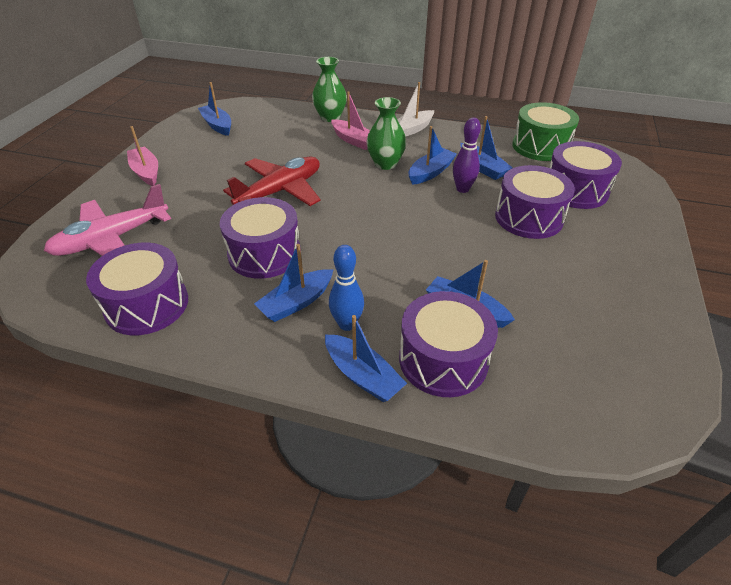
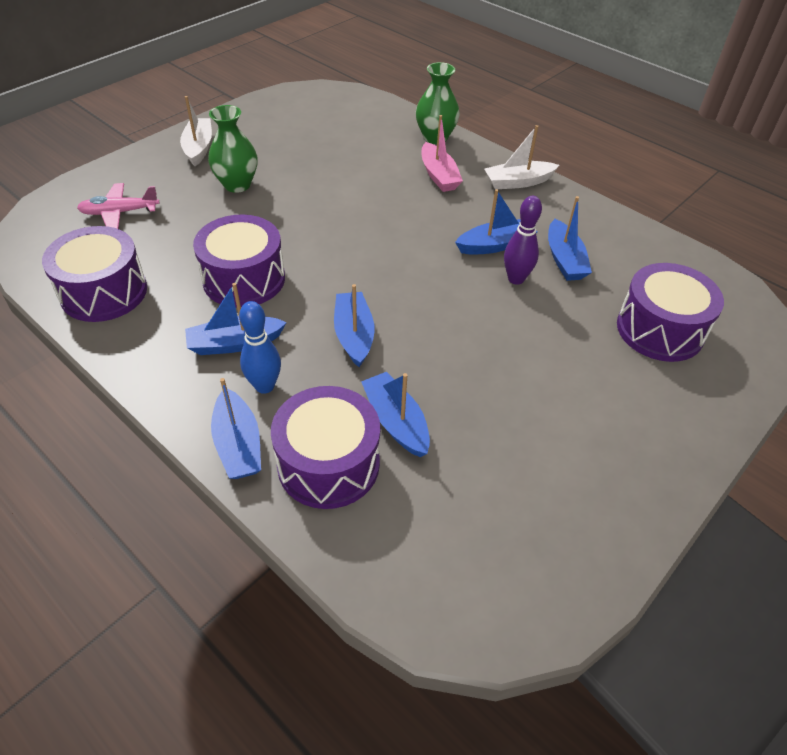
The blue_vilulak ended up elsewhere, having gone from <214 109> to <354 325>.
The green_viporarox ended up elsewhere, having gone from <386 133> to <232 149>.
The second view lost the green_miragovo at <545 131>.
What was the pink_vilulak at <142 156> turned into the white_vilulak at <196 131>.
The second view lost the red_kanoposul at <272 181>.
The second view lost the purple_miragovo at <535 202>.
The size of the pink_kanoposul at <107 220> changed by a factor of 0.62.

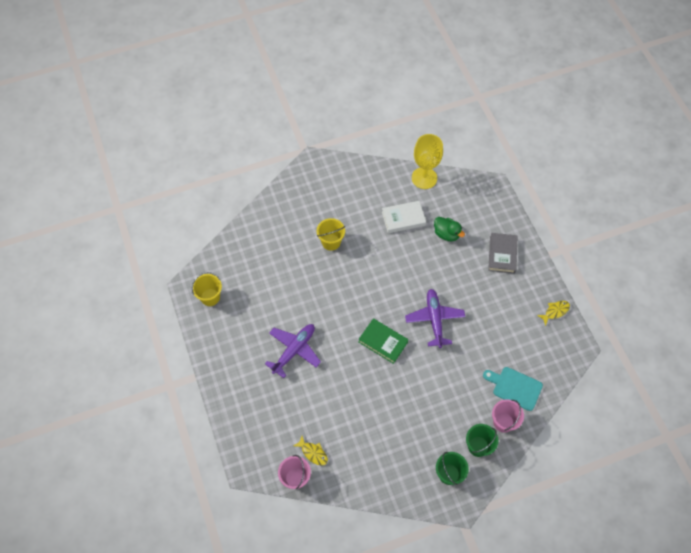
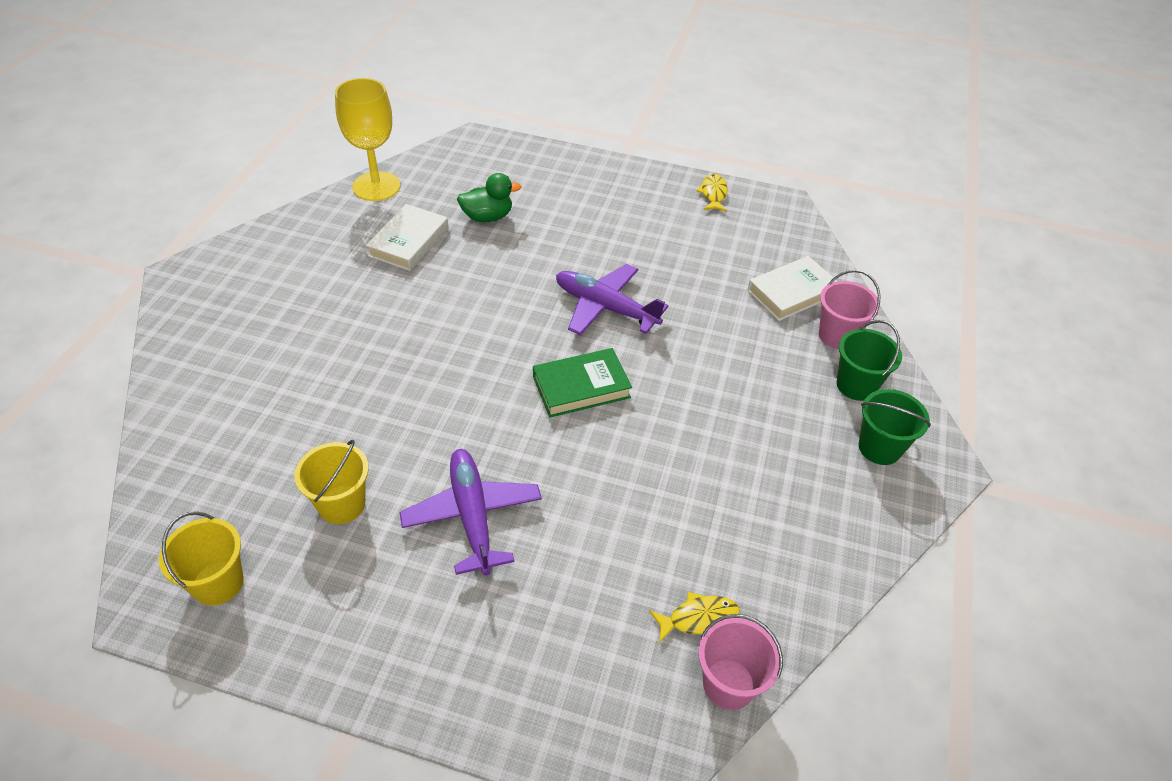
The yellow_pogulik ended up elsewhere, having gone from <331 234> to <332 482>.
The second view lost the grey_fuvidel at <503 253>.
Where the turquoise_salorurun stood at <513 389>, the white_fuvidel came to stand at <792 288>.

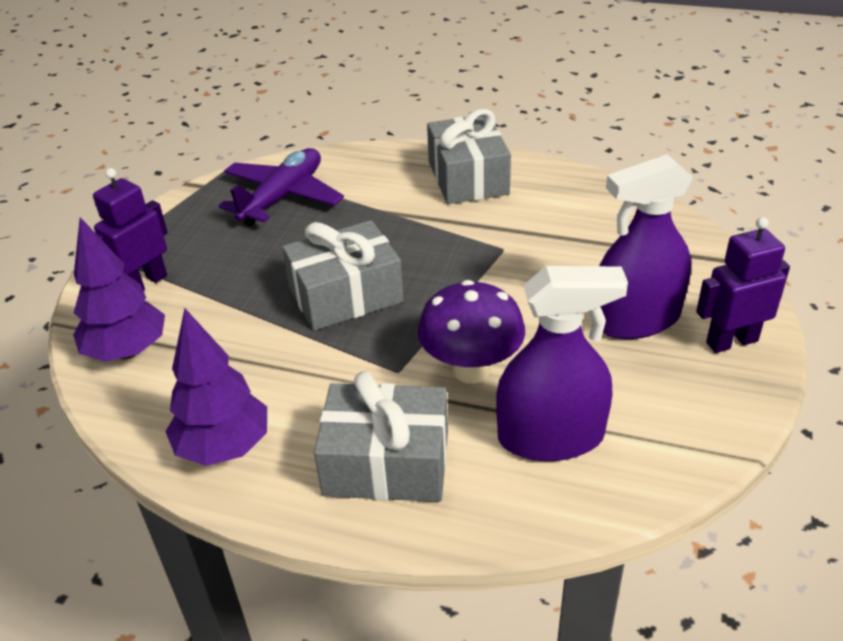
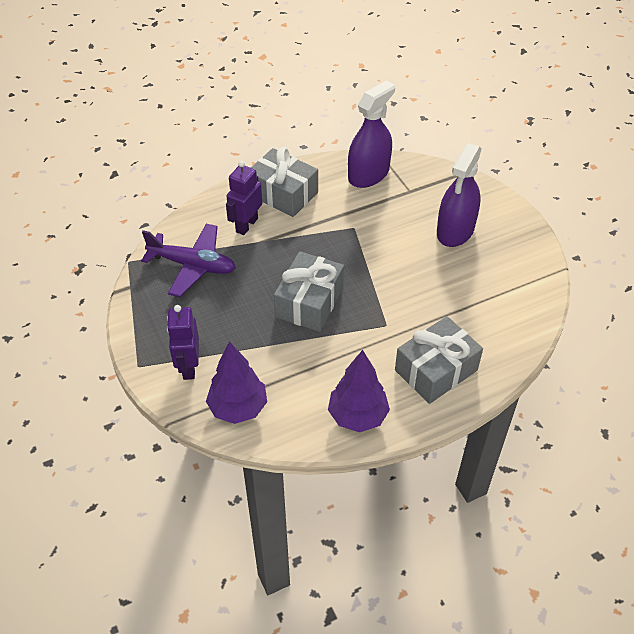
The purple_kanoposul at <281 187> ended up facing another way, 120 degrees clockwise from before.
The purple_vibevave ended up elsewhere, having gone from <743 285> to <244 198>.
The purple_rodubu ended up elsewhere, having gone from <562 363> to <371 134>.
The second view lost the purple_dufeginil at <471 332>.

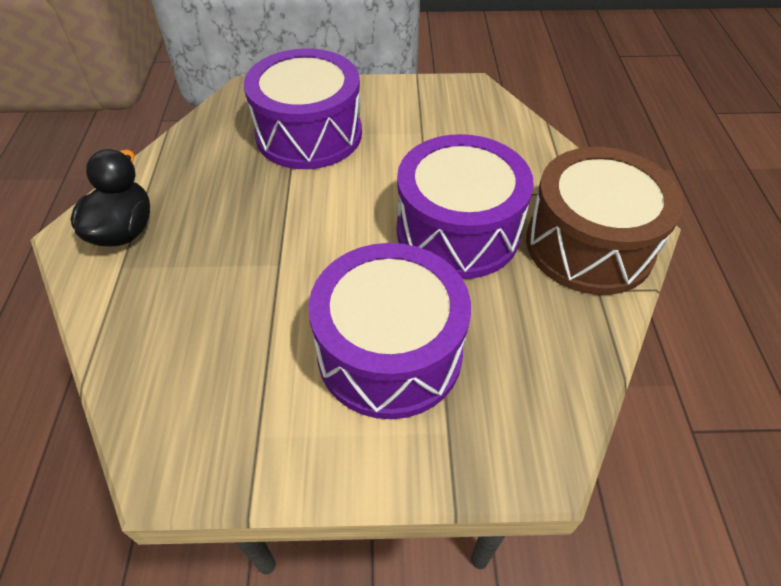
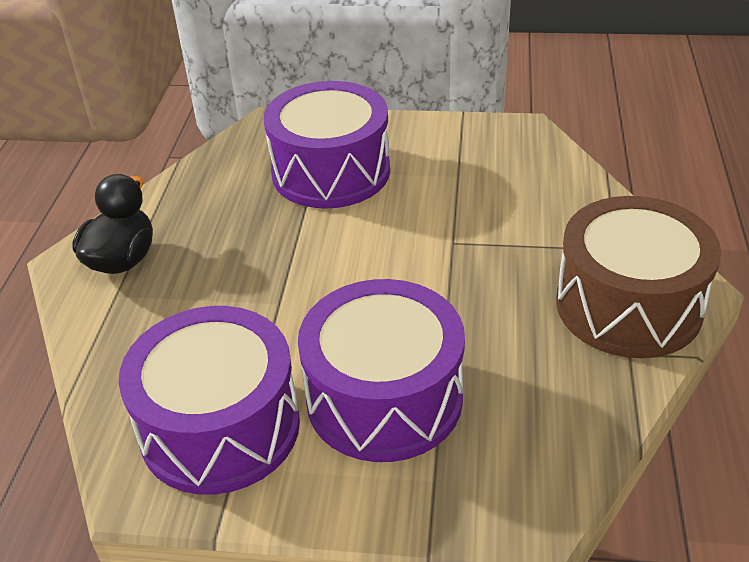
The purple_miragovo ended up elsewhere, having gone from <465 206> to <209 400>.

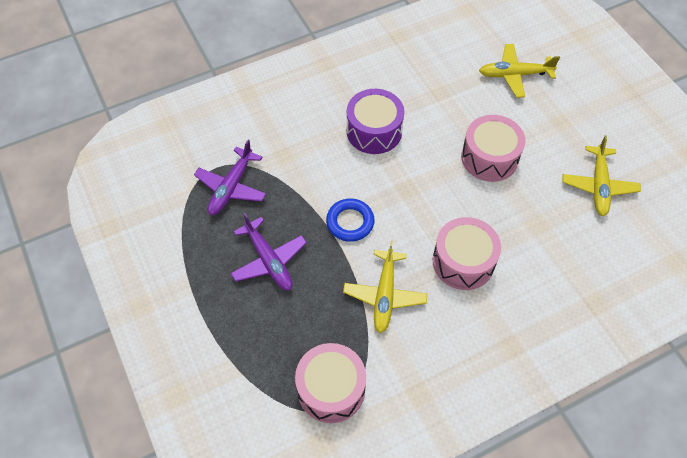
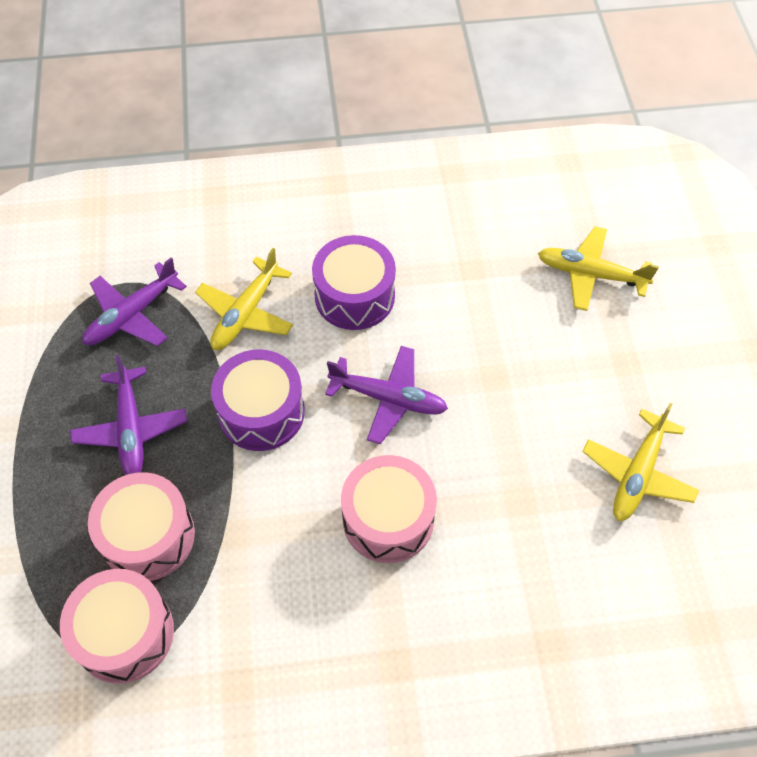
The pink_miragovo ended up elsewhere, having gone from <493 148> to <141 526>.
Where the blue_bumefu stood at <350 220>, the purple_miragovo came to stand at <258 400>.
The yellow_kanoposul ended up elsewhere, having gone from <385 287> to <244 299>.
The second view gained the purple_kanoposul at <386 395>.

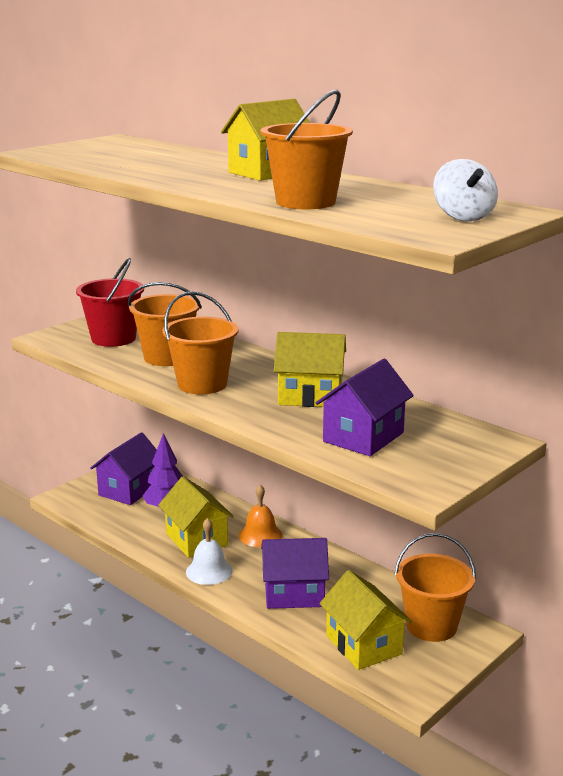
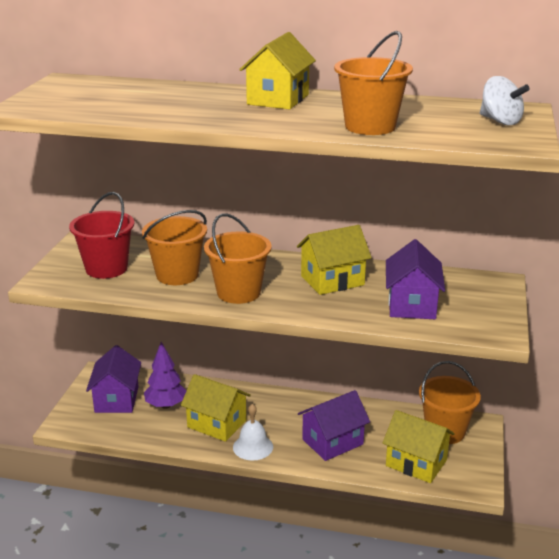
The second view lost the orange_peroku at <261 516>.

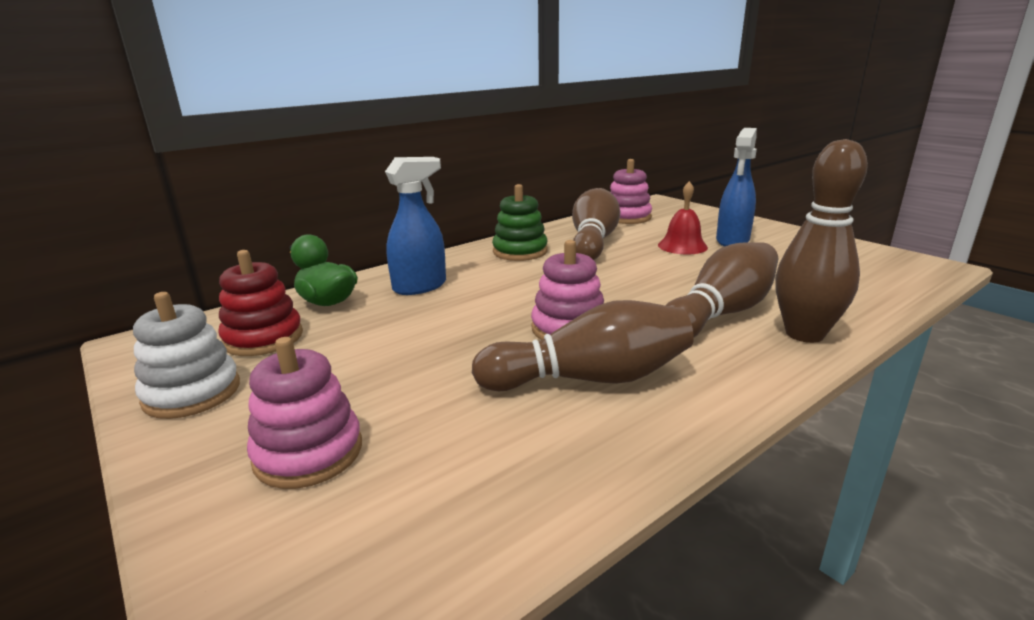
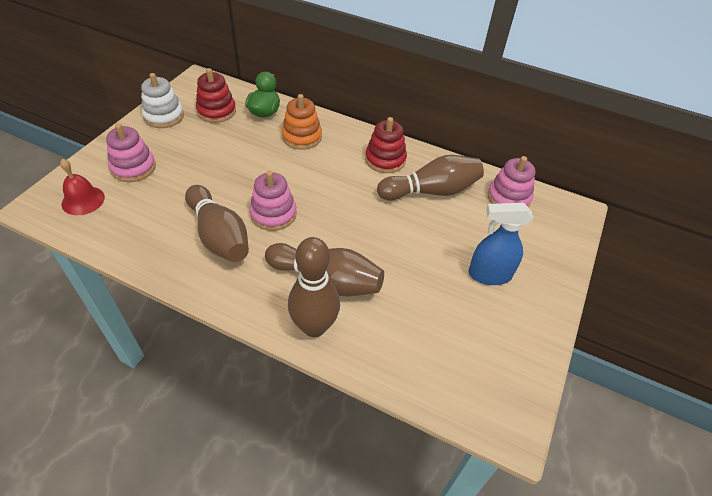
Where the blue_rodubu stood at <415 226>, the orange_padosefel came to stand at <302 122>.
The red_peroku ended up elsewhere, having gone from <683 217> to <82 187>.
What was the green_padosefel at <520 222> turned into the red_padosefel at <386 145>.

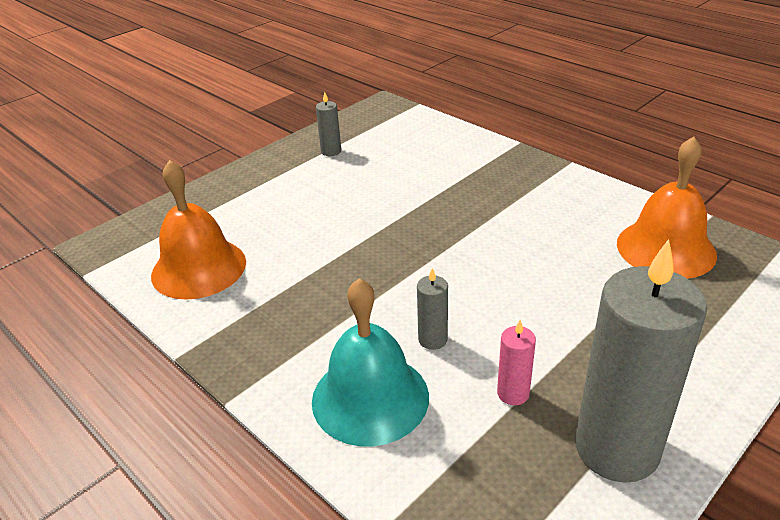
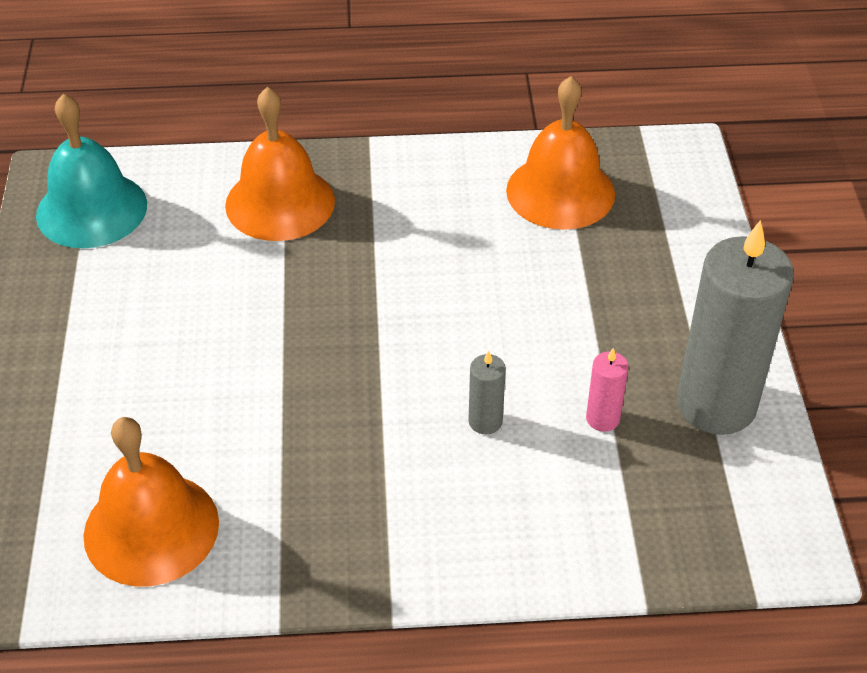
The second view lost the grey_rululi at <328 124>.
The turquoise_peroku ended up elsewhere, having gone from <370 362> to <91 171>.
The second view gained the orange_peroku at <280 164>.

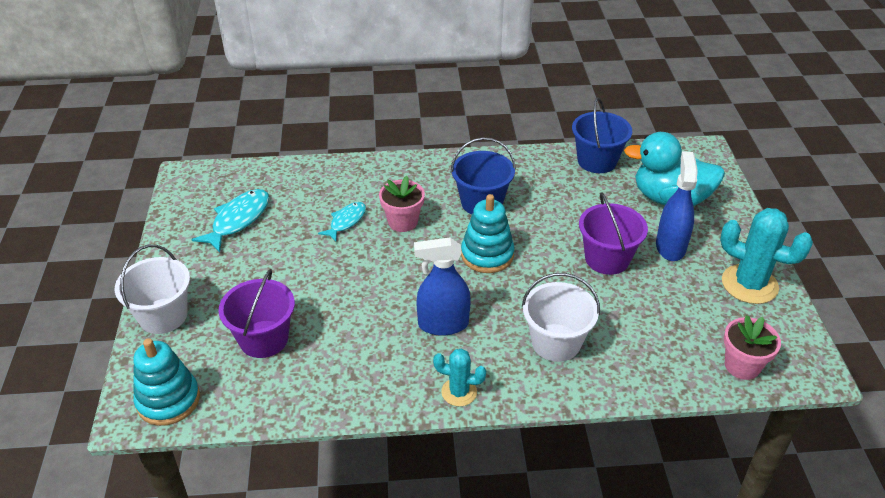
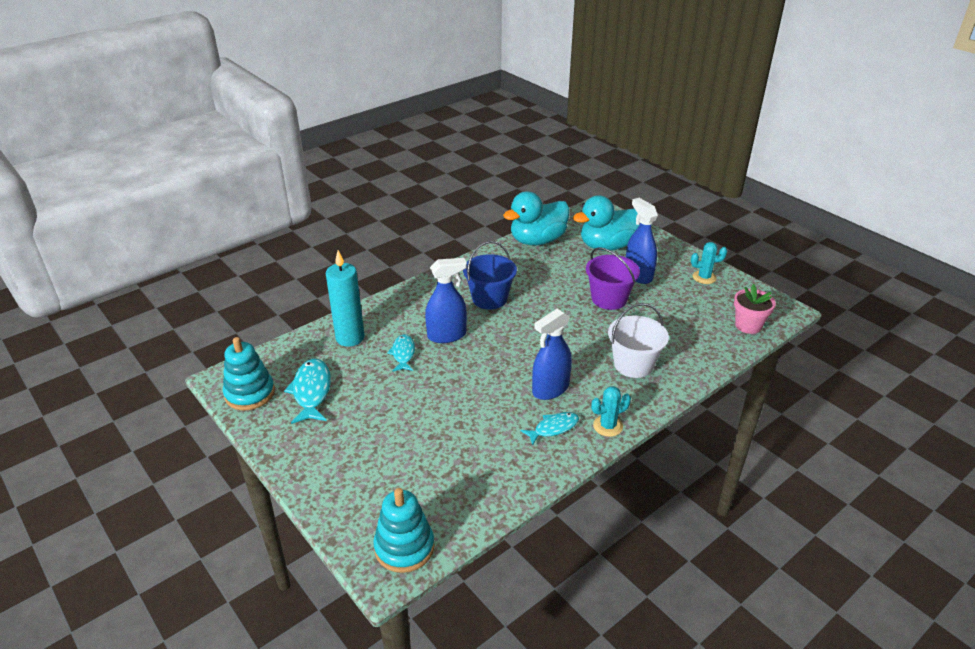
Where the blue_pogulik stood at <602 135>, the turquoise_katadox came to stand at <536 218>.
Where the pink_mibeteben stood at <402 204>, the blue_rodubu came to stand at <446 300>.
The turquoise_padosefel ended up elsewhere, having gone from <487 233> to <249 373>.
The size of the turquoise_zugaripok at <766 256> changed by a factor of 0.57.
The second view lost the white_pogulik at <152 289>.
The second view lost the purple_pogulik at <257 313>.
The second view gained the turquoise_rululi at <345 298>.
The second view gained the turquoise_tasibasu at <550 429>.

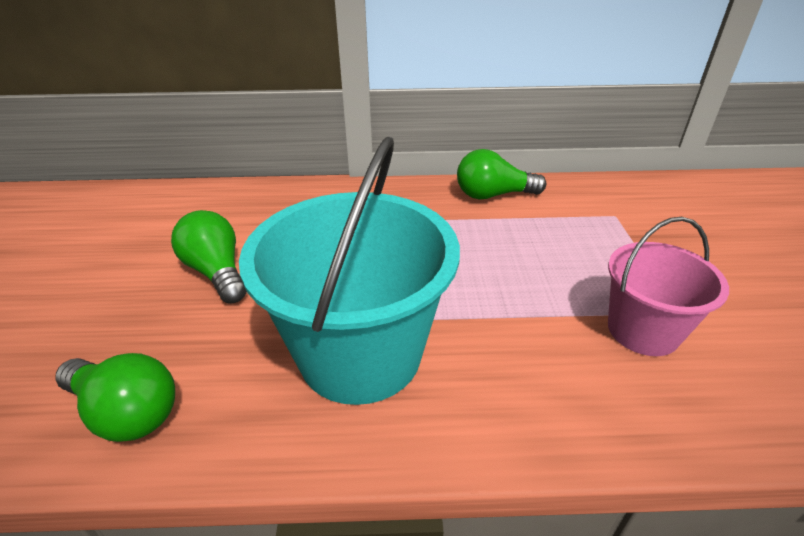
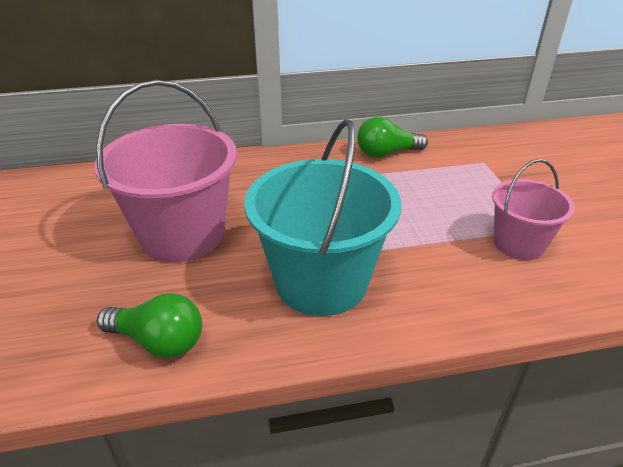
Where the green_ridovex stood at <209 256>, the pink_pogulik came to stand at <165 171>.

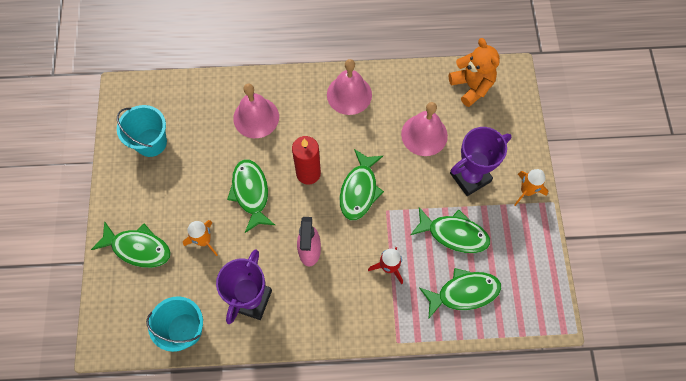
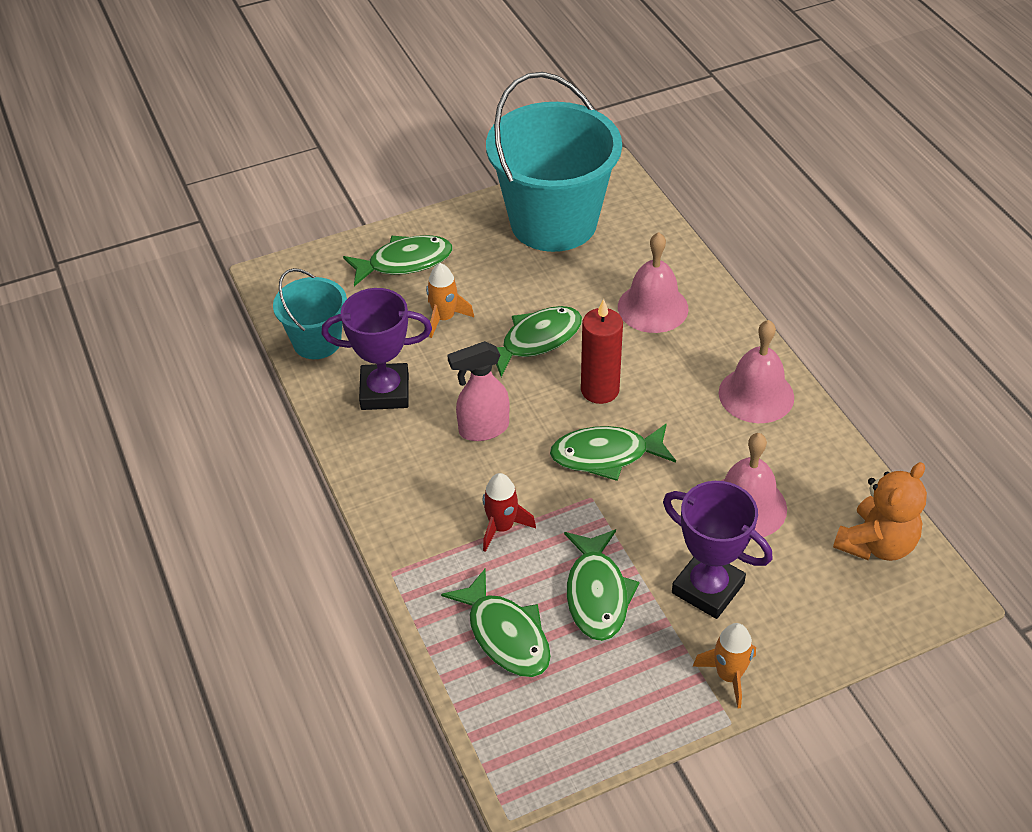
The size of the turquoise_pogulik at <142 131> changed by a factor of 1.95.
The green_tasibasu at <131 244> ended up facing another way, 105 degrees counterclockwise from before.

